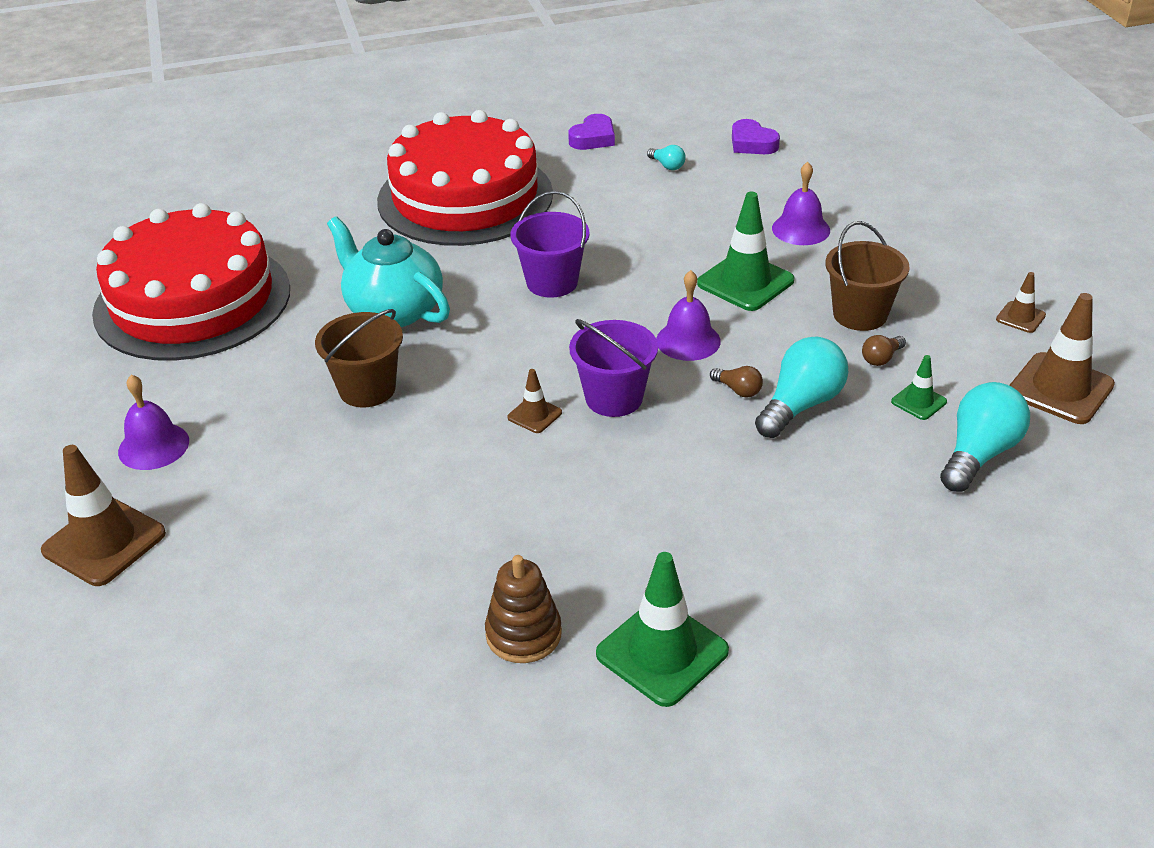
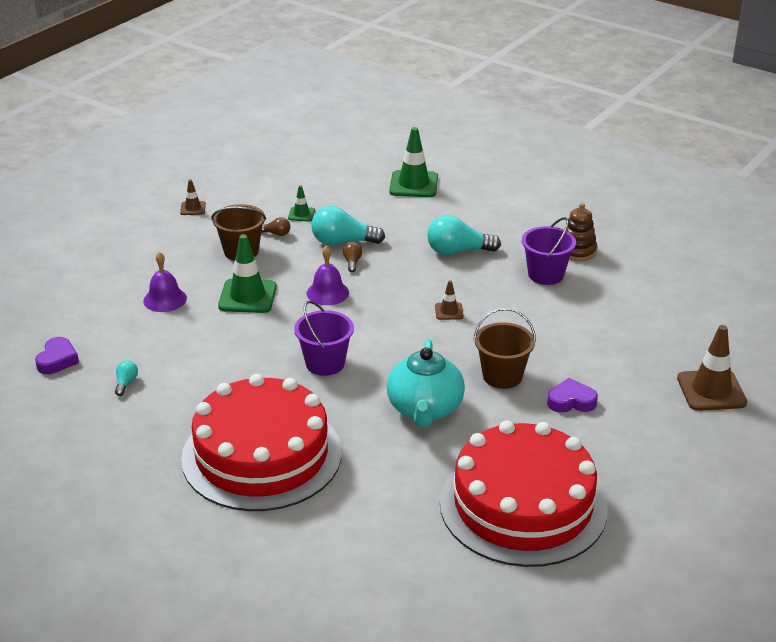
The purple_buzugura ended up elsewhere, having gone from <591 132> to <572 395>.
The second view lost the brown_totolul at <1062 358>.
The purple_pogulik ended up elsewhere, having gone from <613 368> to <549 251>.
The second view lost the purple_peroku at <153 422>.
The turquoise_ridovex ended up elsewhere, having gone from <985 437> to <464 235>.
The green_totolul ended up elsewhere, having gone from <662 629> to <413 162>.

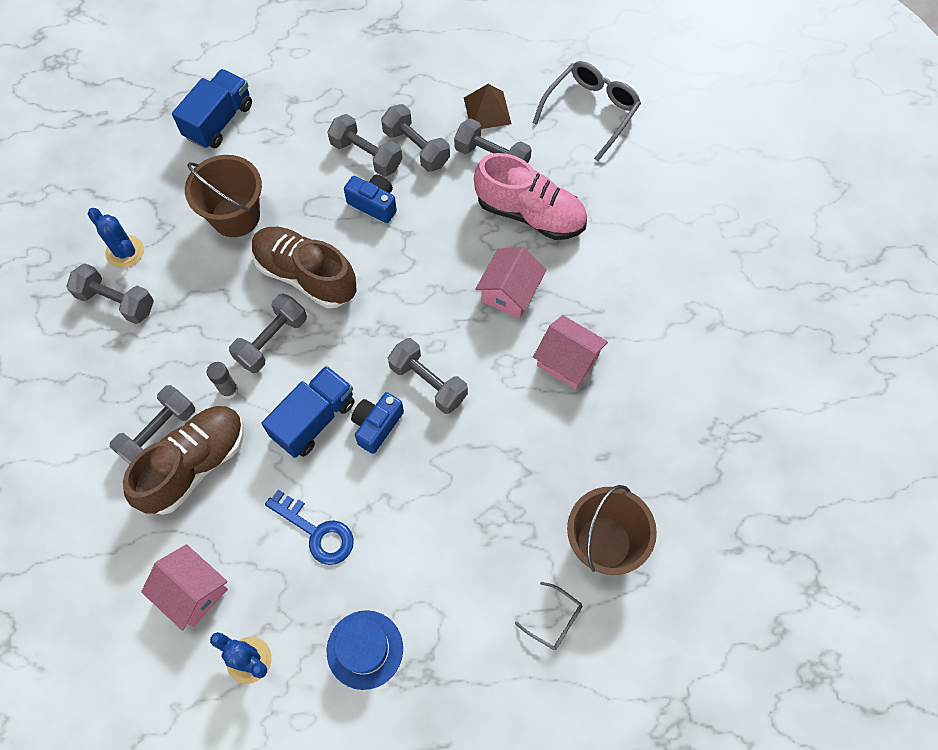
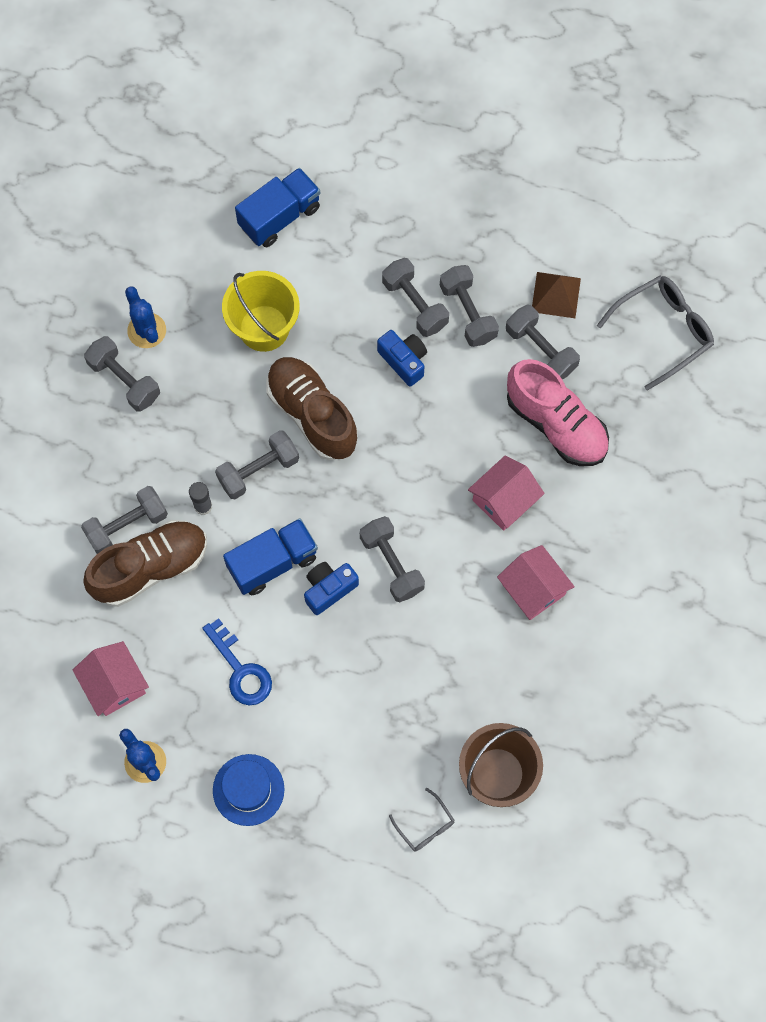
What was the brown_pogulik at <223 196> turned into the yellow_pogulik at <261 311>.

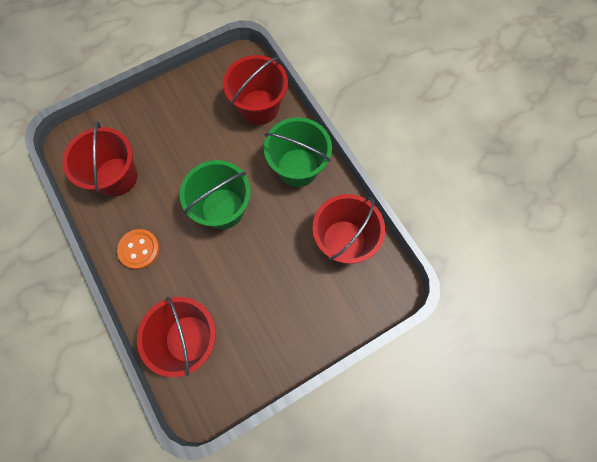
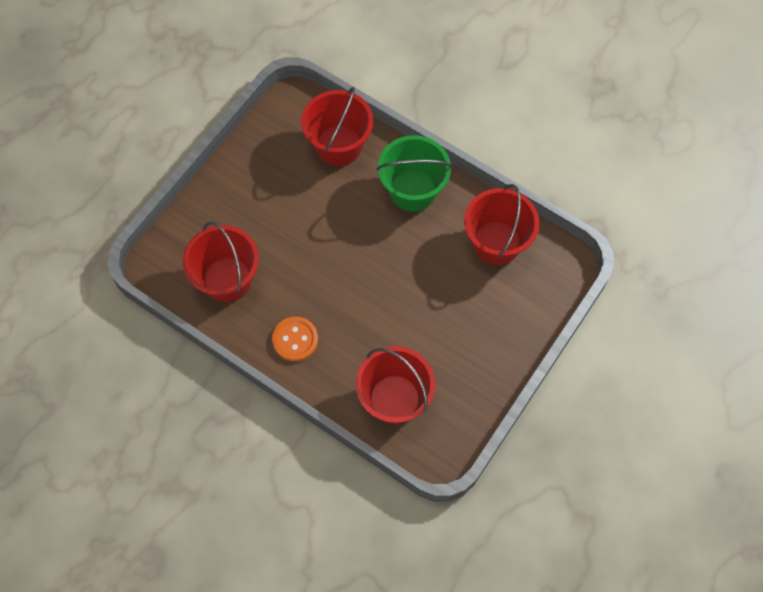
The second view lost the green_pogulik at <215 194>.

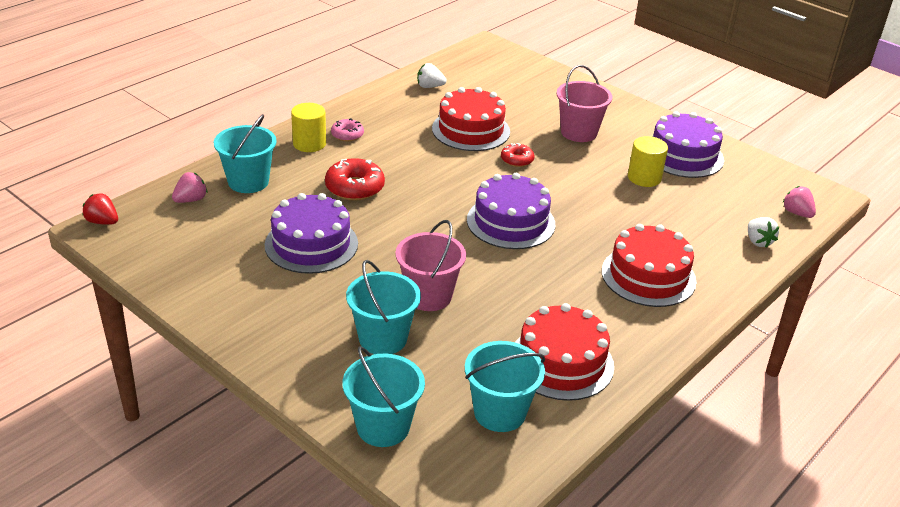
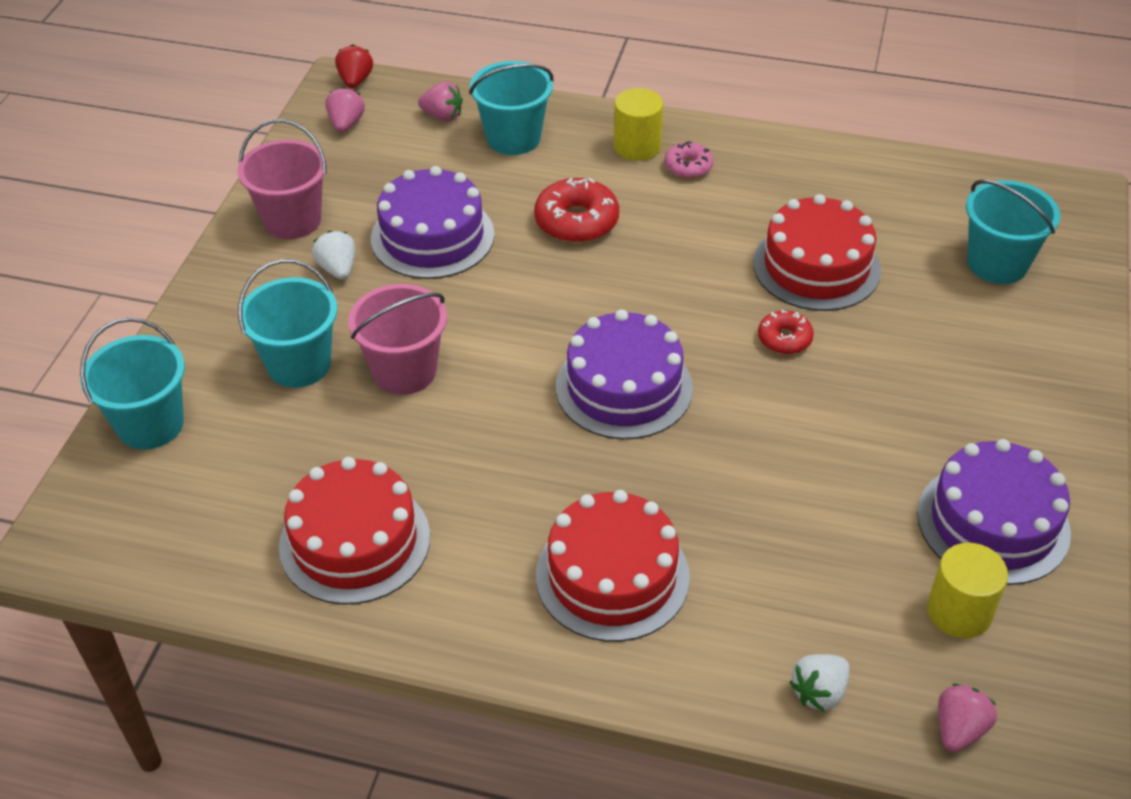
The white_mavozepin ended up elsewhere, having gone from <432 75> to <333 255>.
The pink_pogulik ended up elsewhere, having gone from <584 103> to <282 179>.
The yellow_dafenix ended up elsewhere, having gone from <648 161> to <967 590>.
The turquoise_pogulik ended up elsewhere, having gone from <505 386> to <1013 232>.
The second view gained the pink_mavozepin at <345 109>.

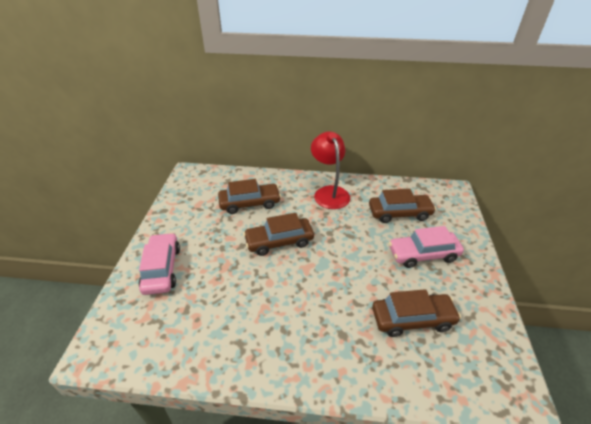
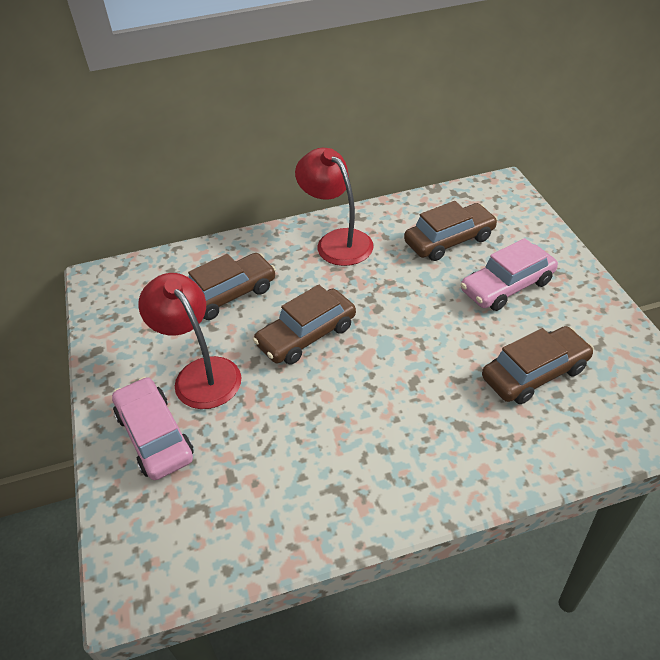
The second view gained the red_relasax at <190 341>.

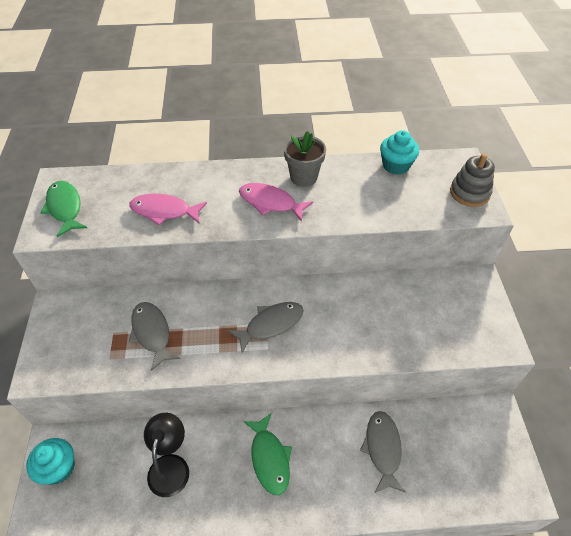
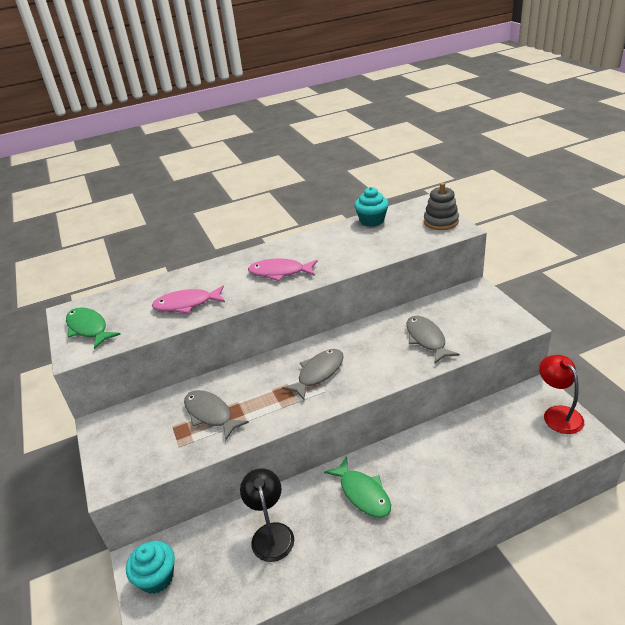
The second view lost the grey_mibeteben at <305 159>.
The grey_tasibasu ended up elsewhere, having gone from <383 452> to <433 340>.
The second view gained the red_relasax at <561 394>.

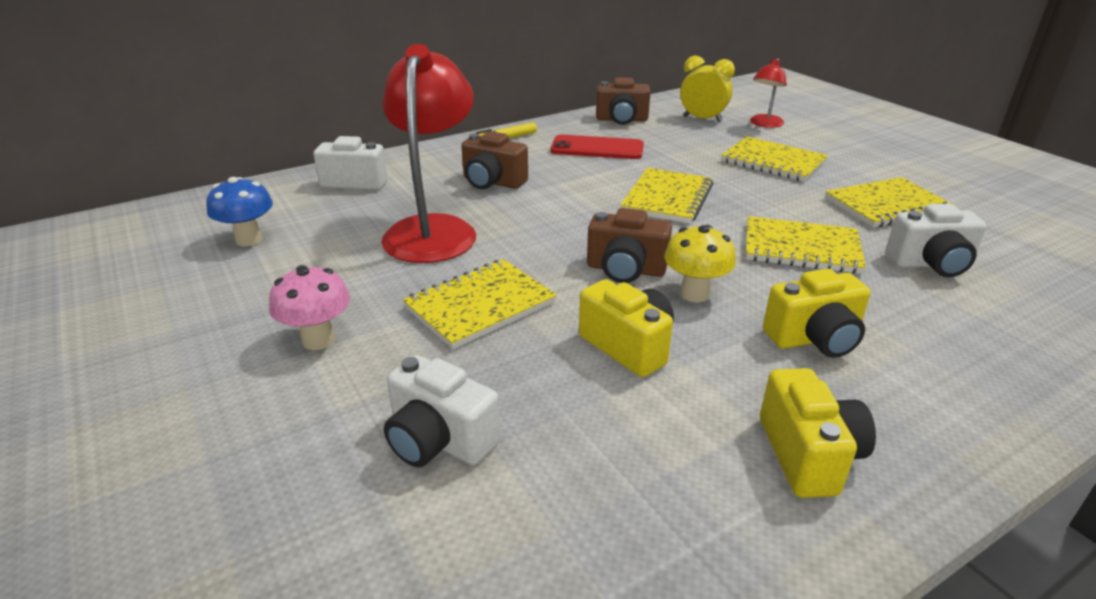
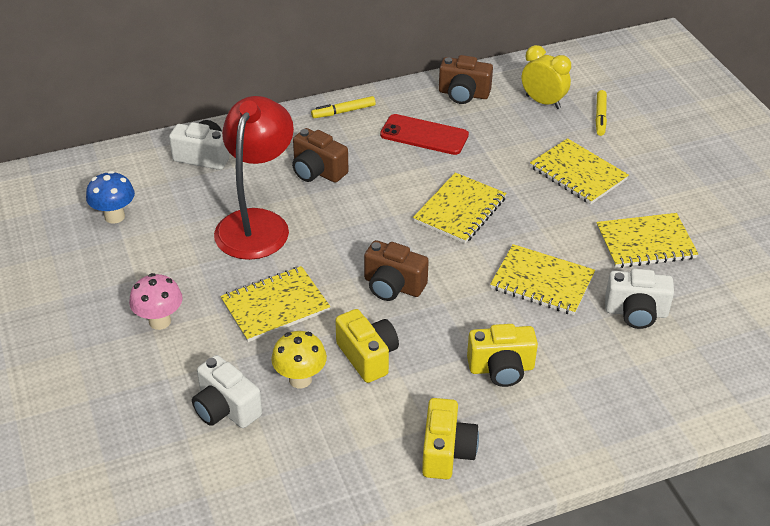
Where the red_relasax stood at <768 93>, the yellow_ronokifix came to stand at <601 113>.
The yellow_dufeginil ended up elsewhere, having gone from <700 263> to <299 359>.

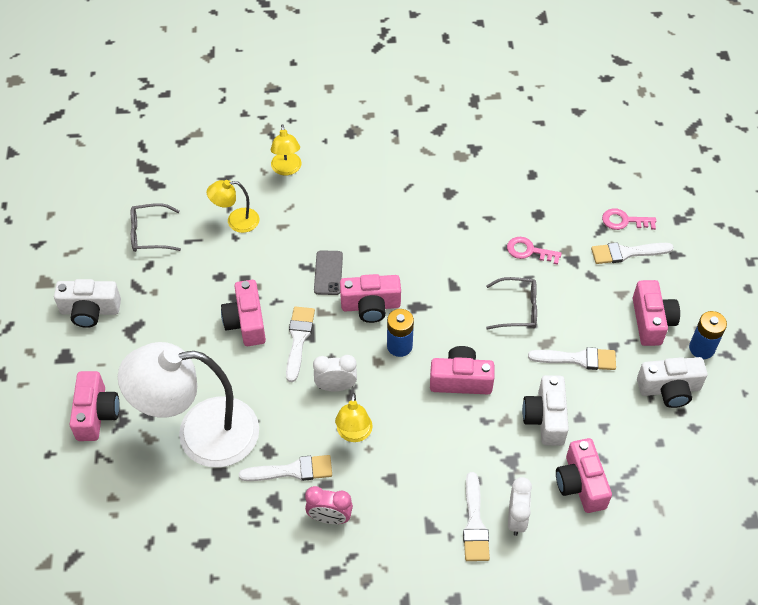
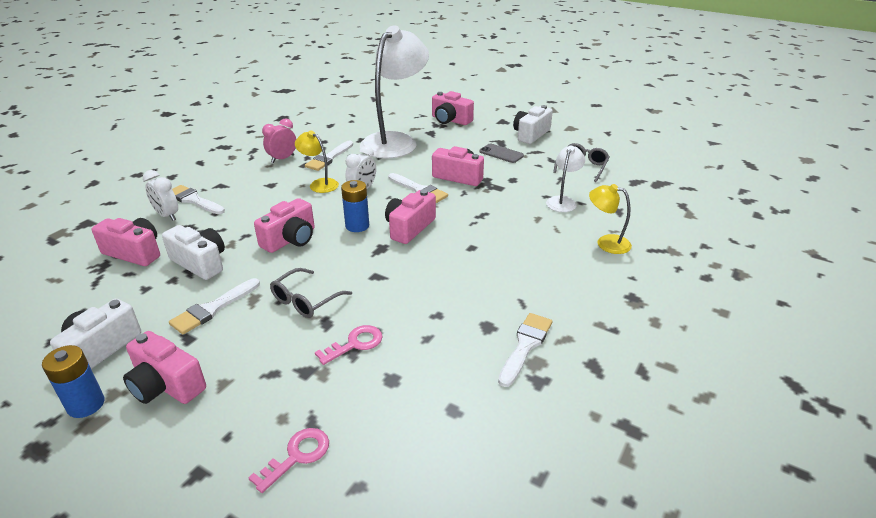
What was the yellow_relasax at <233 206> turned into the white_relasax at <565 179>.
The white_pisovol ended up elsewhere, having gone from <632 253> to <525 350>.
The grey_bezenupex ended up elsewhere, having gone from <328 272> to <501 153>.

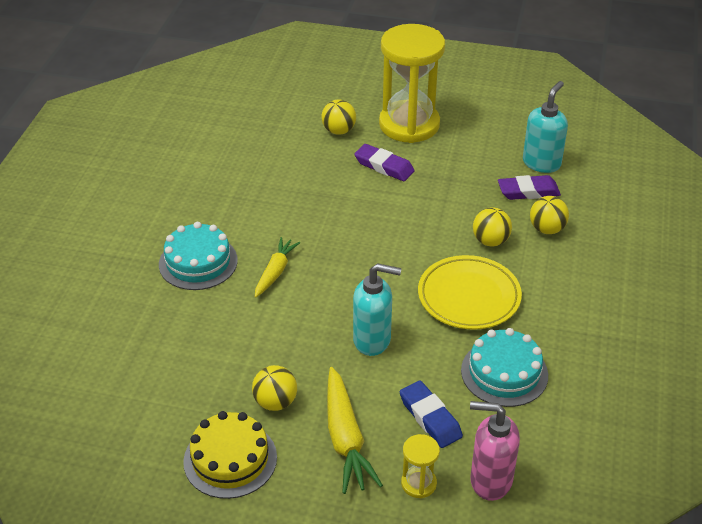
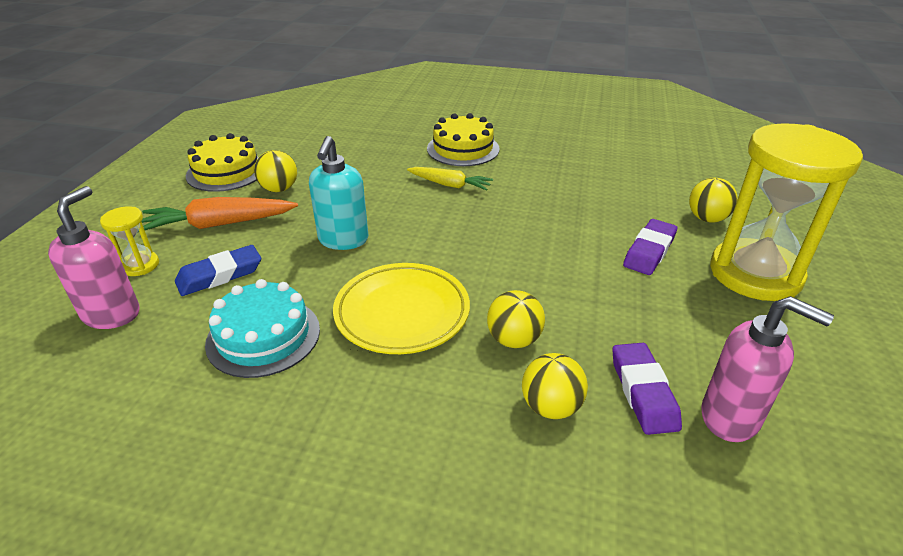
What was the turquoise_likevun at <545 127> turned into the pink_likevun at <767 369>.
What was the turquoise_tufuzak at <198 256> turned into the yellow_tufuzak at <463 139>.
What was the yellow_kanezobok at <355 430> turned into the orange_kanezobok at <218 214>.

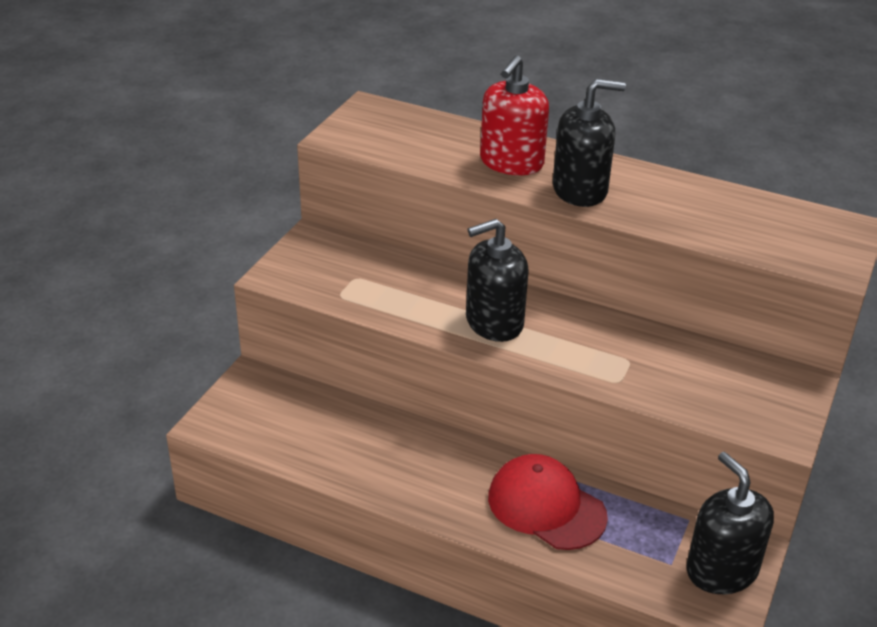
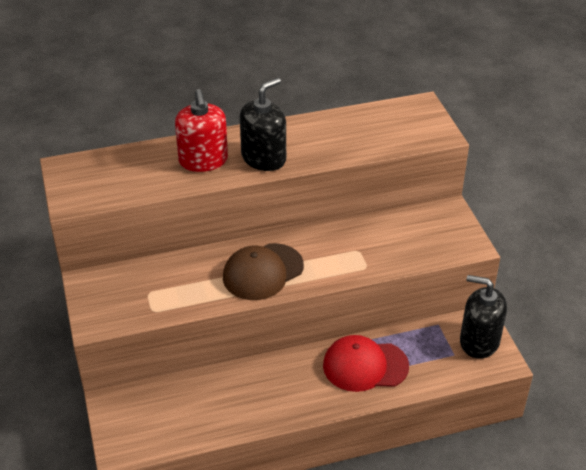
Where the black_likevun stood at <497 280>, the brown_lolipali came to stand at <263 271>.

